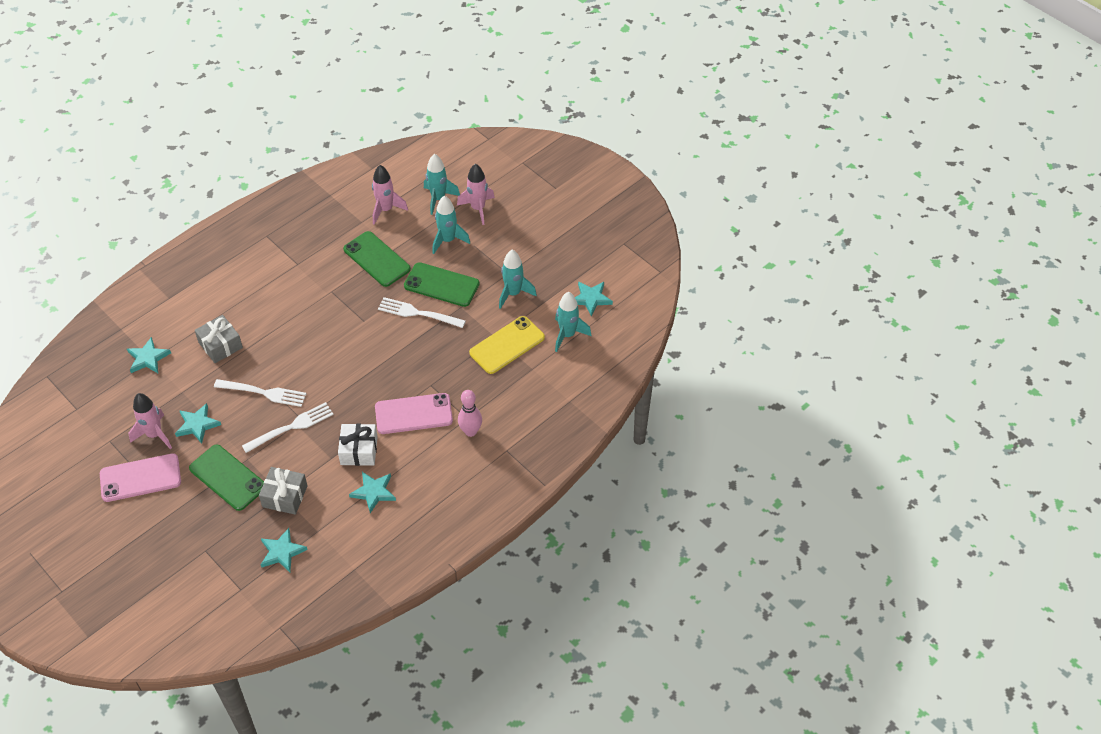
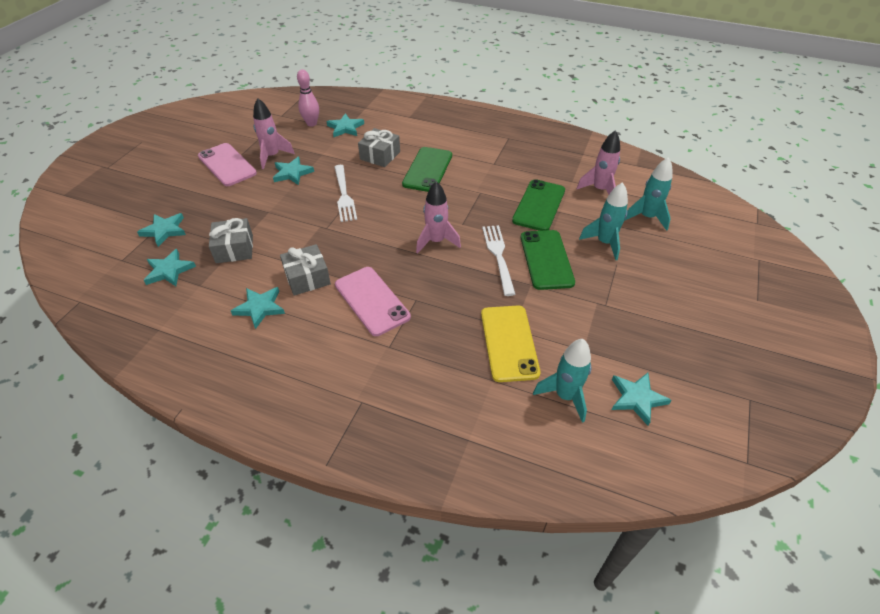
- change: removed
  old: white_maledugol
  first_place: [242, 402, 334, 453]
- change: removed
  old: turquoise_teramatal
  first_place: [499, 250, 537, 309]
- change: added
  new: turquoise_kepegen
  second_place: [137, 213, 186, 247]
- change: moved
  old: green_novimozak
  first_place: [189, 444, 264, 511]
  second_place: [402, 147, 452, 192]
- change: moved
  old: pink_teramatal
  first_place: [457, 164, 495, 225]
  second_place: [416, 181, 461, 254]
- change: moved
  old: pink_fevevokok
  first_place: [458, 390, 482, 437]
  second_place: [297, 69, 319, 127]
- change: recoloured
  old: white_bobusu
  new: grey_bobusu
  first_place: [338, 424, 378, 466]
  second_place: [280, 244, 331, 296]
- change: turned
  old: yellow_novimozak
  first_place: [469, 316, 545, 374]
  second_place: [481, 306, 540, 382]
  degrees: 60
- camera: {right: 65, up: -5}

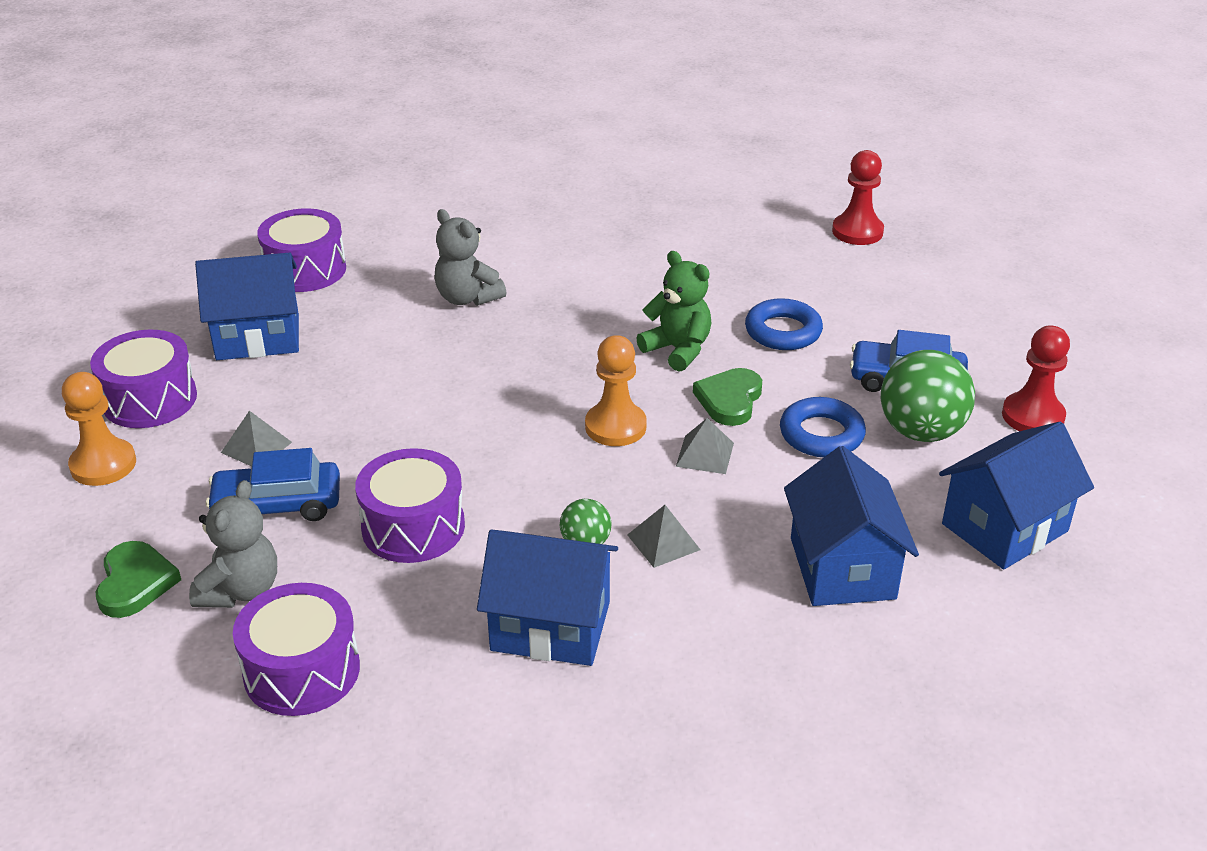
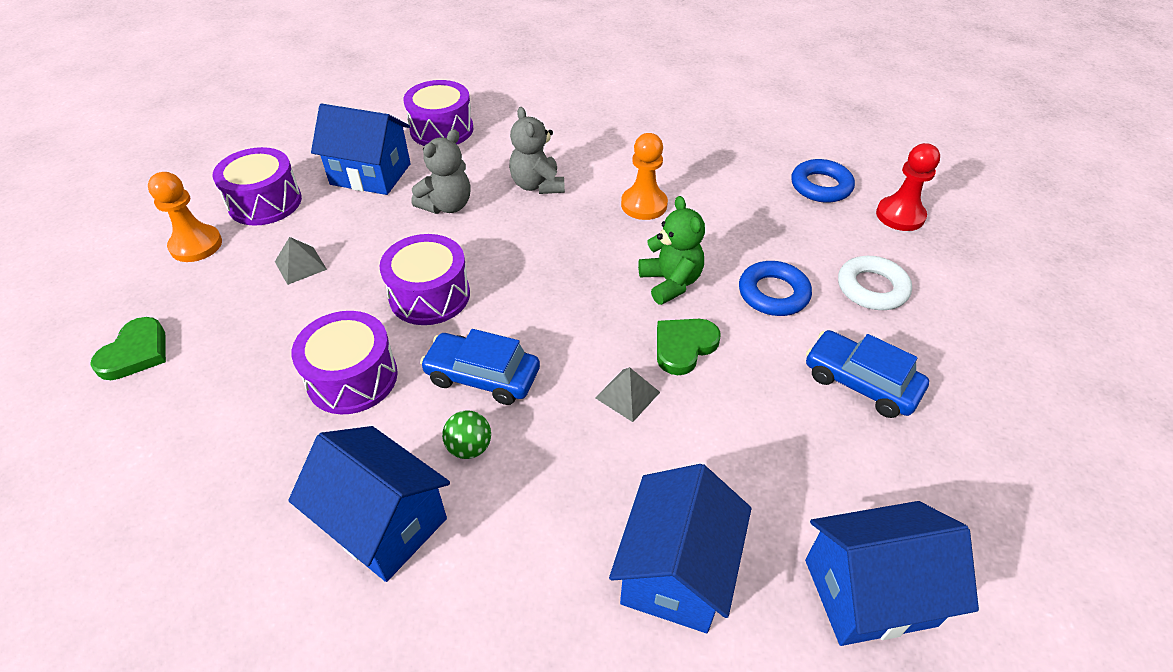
- change: removed
  old: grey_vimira
  first_place: [627, 505, 701, 568]
- change: removed
  old: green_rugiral
  first_place: [881, 350, 975, 442]
- change: removed
  old: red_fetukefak
  first_place: [1002, 325, 1070, 431]
- change: added
  new: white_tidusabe
  second_place: [838, 256, 912, 310]
- change: moved
  old: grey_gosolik
  first_place: [189, 480, 277, 608]
  second_place: [411, 129, 470, 214]
- change: moved
  old: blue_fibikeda
  first_place: [206, 448, 340, 521]
  second_place: [420, 329, 540, 405]
- change: moved
  old: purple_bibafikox
  first_place: [233, 583, 360, 716]
  second_place: [379, 234, 470, 325]
- change: moved
  old: orange_fetukefak
  first_place: [585, 335, 647, 446]
  second_place: [621, 133, 668, 220]
- change: moved
  old: blue_tidusabe
  first_place: [780, 397, 866, 457]
  second_place: [792, 159, 855, 203]
- camera: {right: 25, up: 10}

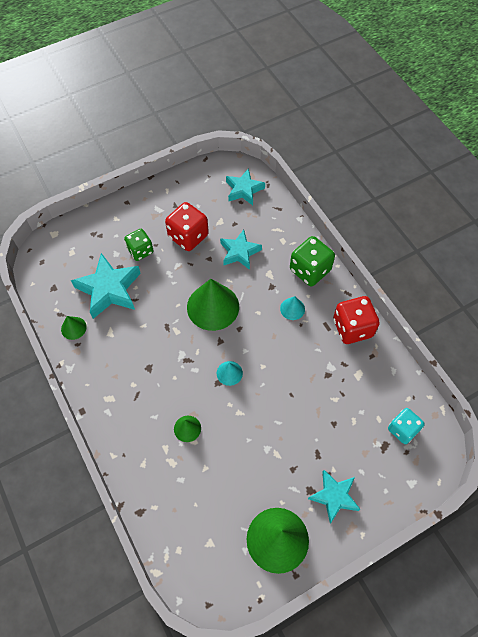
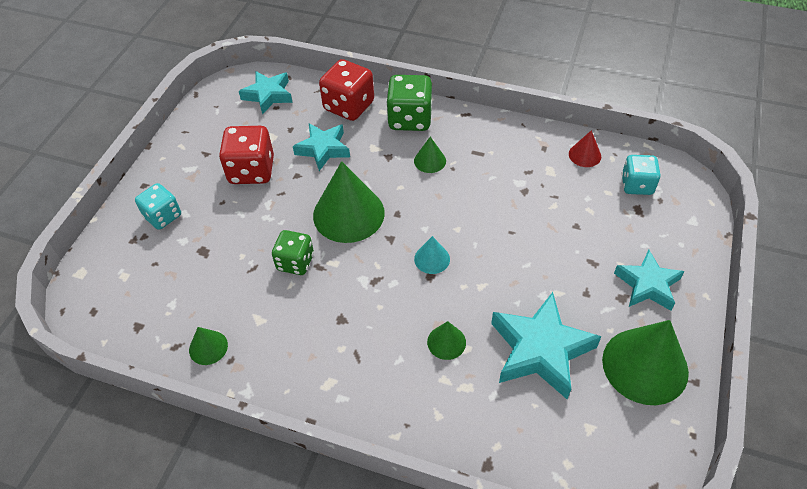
- change: added
  new: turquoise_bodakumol
  second_place: [135, 183, 181, 230]
- change: added
  new: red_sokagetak
  second_place: [569, 130, 601, 167]
- change: moved
  old: turquoise_kepegen
  first_place: [71, 253, 141, 319]
  second_place: [491, 292, 602, 399]
- change: moved
  old: green_bodakumol
  first_place: [124, 229, 154, 261]
  second_place: [272, 230, 314, 275]
- change: moved
  old: red_bodakumol
  first_place: [333, 296, 380, 344]
  second_place: [319, 59, 374, 121]
- change: recoloured
  old: turquoise_sokagetak
  new: green_sokagetak
  first_place: [280, 296, 305, 320]
  second_place: [414, 137, 446, 173]
- camera: {right: -40, up: -10}

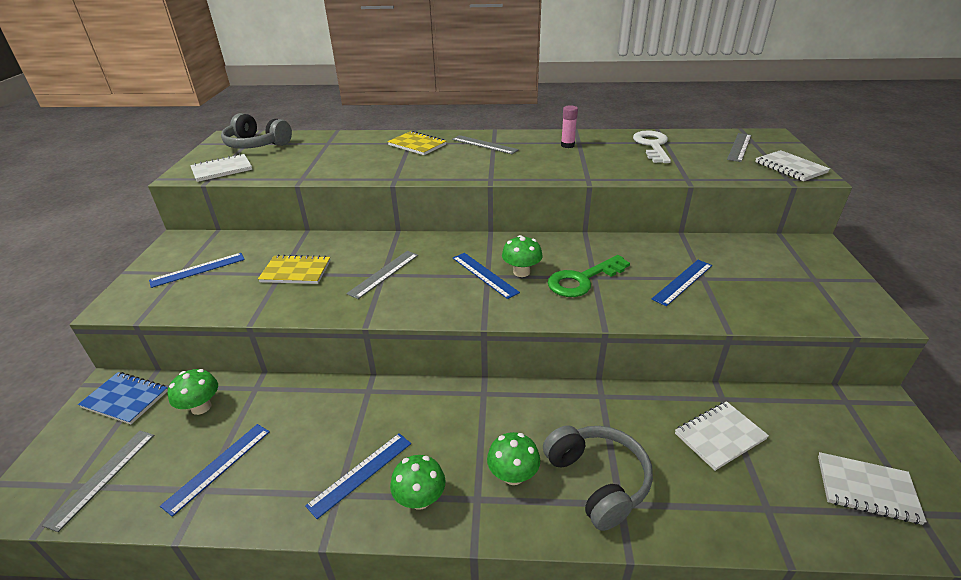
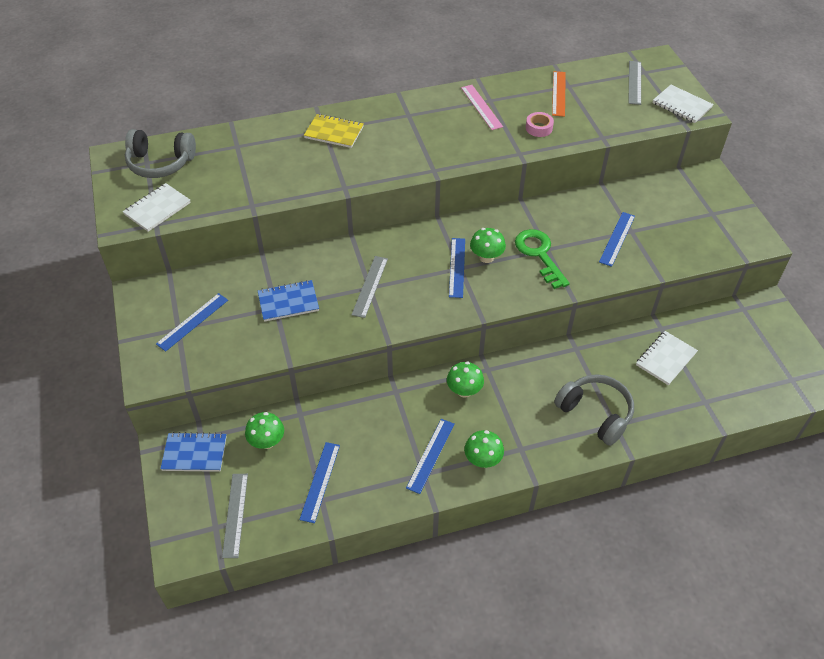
- change: removed
  old: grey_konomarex
  first_place: [452, 135, 519, 154]
- change: removed
  old: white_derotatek
  first_place: [818, 452, 927, 525]
- change: added
  new: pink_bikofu
  second_place: [526, 112, 554, 137]
- change: moved
  old: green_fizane
  first_place: [487, 432, 540, 485]
  second_place: [447, 361, 484, 398]
- change: replaced
  old: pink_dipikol
  new: pink_konomarex
  first_place: [561, 105, 578, 148]
  second_place: [461, 85, 503, 130]
- change: replaced
  old: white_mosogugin
  new: orange_konomarex
  first_place: [633, 130, 671, 163]
  second_place: [552, 71, 566, 117]
- change: recoloured
  old: yellow_derotatek
  new: blue_derotatek
  first_place: [258, 255, 331, 284]
  second_place: [258, 280, 319, 322]
- change: turned
  old: blue_konomarex
  first_place: [453, 253, 520, 299]
  second_place: [449, 238, 465, 298]
  degrees: 60
- change: turned
  old: green_mosogugin
  first_place: [548, 255, 630, 297]
  second_place: [515, 229, 570, 289]
  degrees: 120
- camera: {right: -20, up: 15}

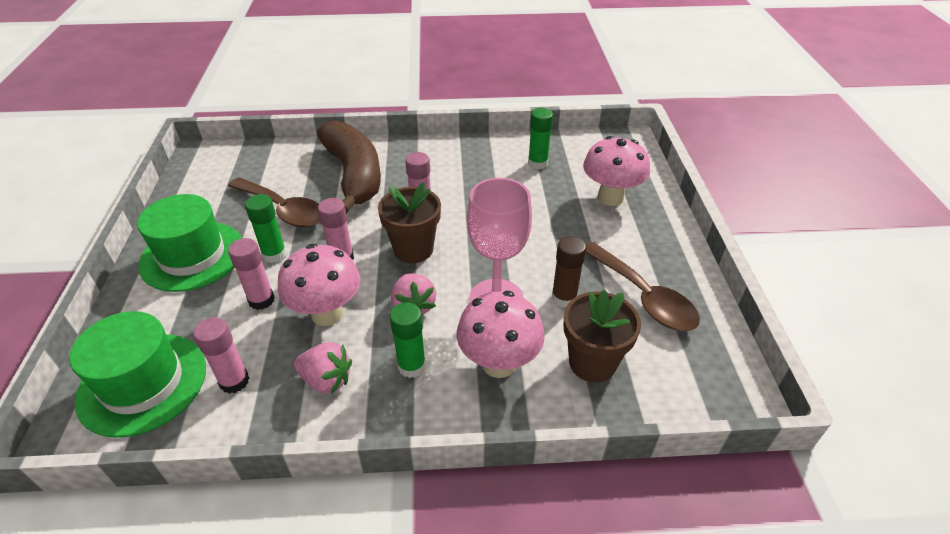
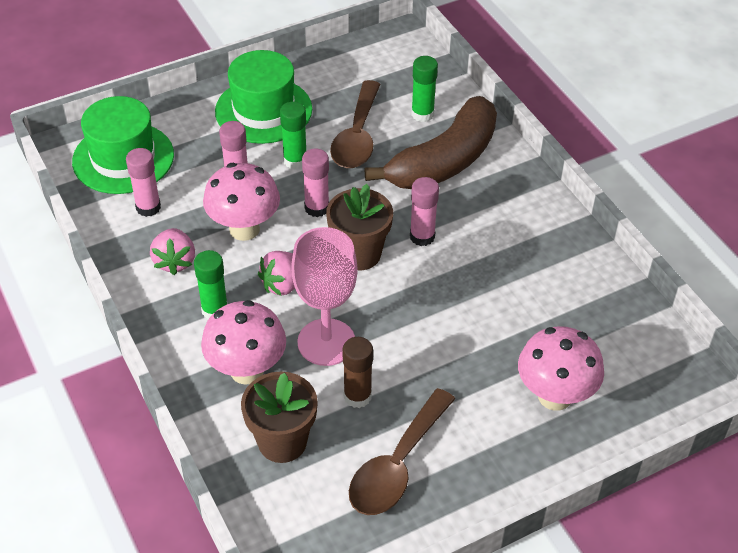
- change: moved
  old: green_dipikol
  first_place: [528, 108, 553, 169]
  second_place: [411, 56, 438, 122]
- camera: {right: 65, up: 5}

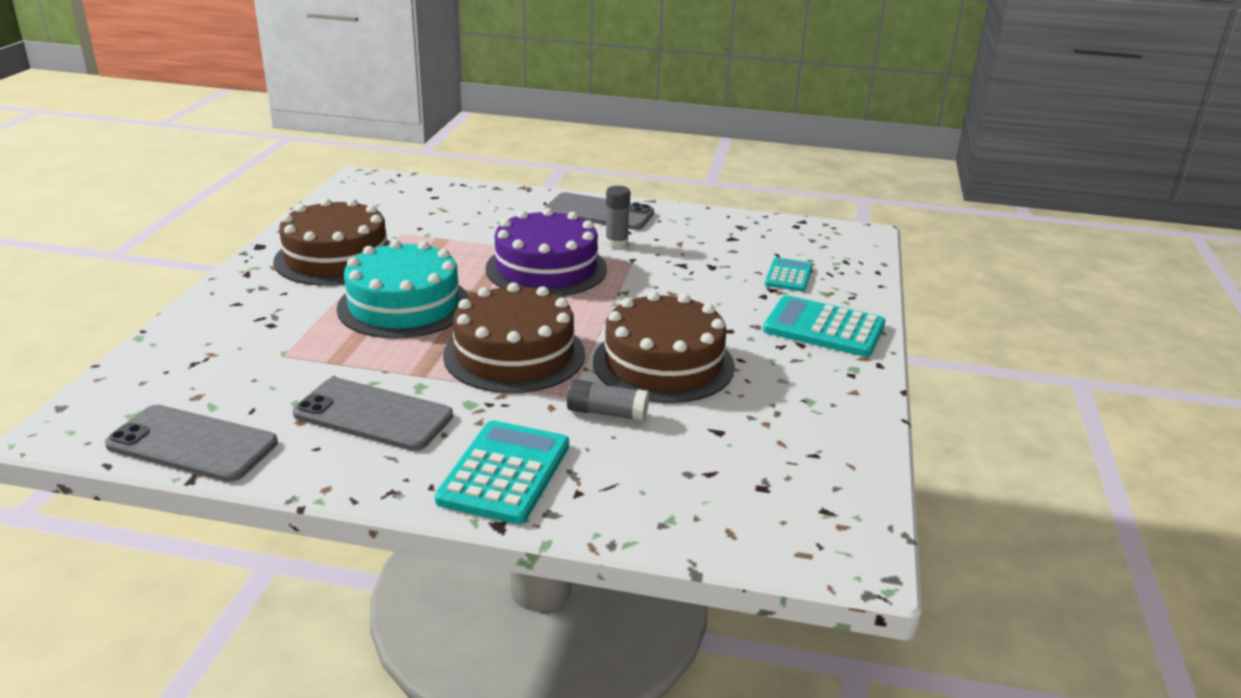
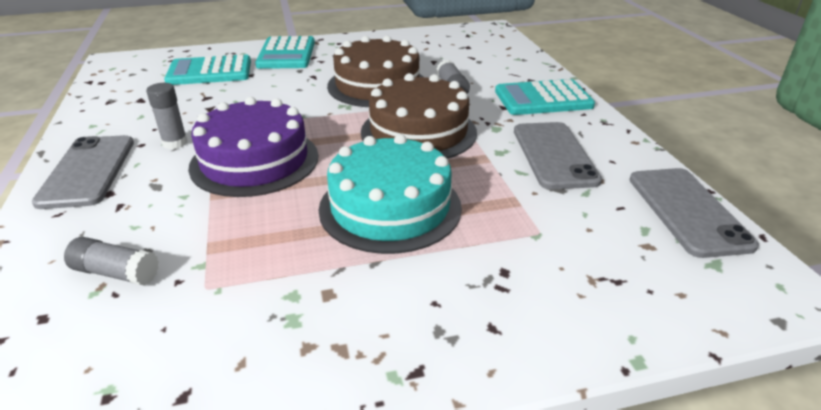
- change: removed
  old: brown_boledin
  first_place: [273, 198, 390, 286]
- change: added
  new: grey_dipikol
  second_place: [64, 237, 159, 286]
- change: resized
  old: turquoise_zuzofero
  first_place: [765, 257, 813, 292]
  second_place: [164, 54, 251, 85]
  factor: 1.67
- camera: {right: -115, up: 5}

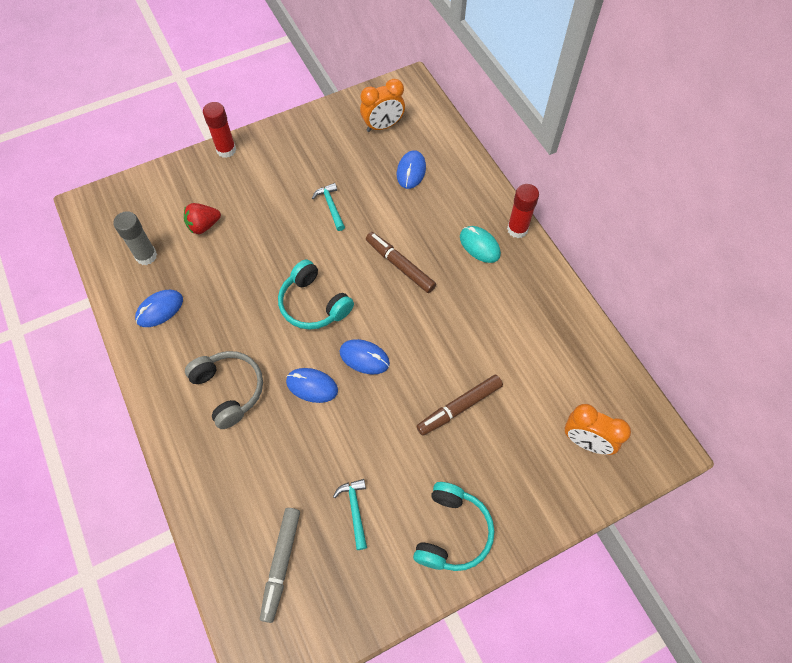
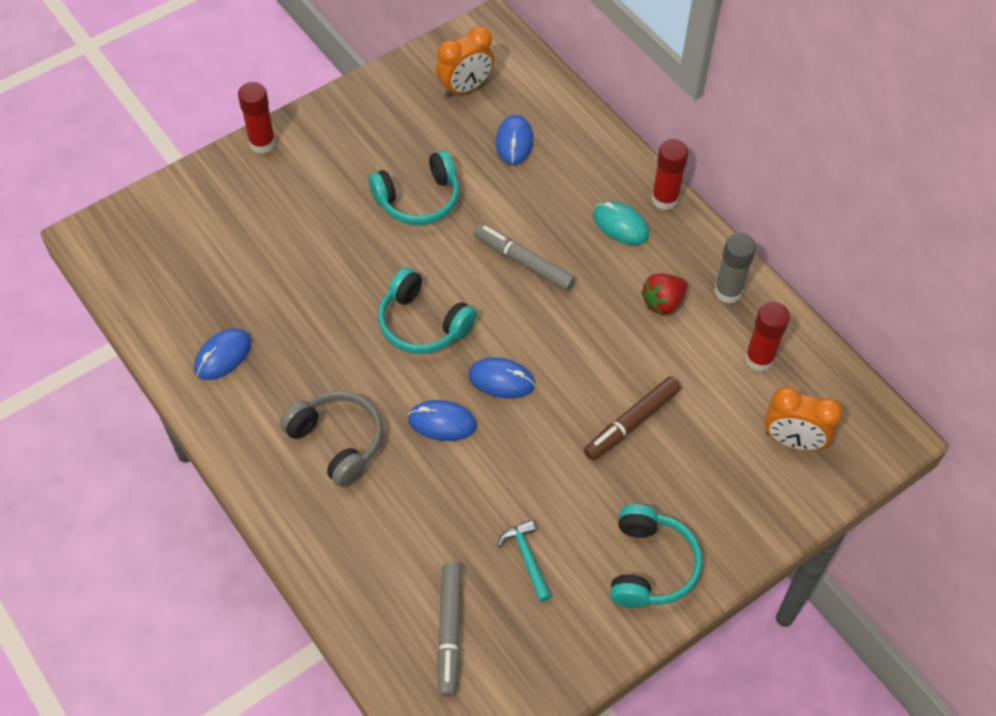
- change: added
  new: red_dipikol
  second_place: [745, 302, 790, 372]
- change: moved
  old: grey_dipikol
  first_place: [114, 211, 157, 265]
  second_place: [714, 233, 756, 304]
- change: moved
  old: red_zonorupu
  first_place: [184, 203, 221, 234]
  second_place: [641, 274, 687, 315]
- change: replaced
  old: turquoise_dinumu
  new: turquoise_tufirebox
  first_place: [312, 183, 345, 231]
  second_place: [369, 150, 459, 225]
- change: recoloured
  old: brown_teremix
  new: grey_teremix
  first_place: [366, 232, 436, 293]
  second_place: [474, 224, 575, 291]
- camera: {right: -10, up: -5}

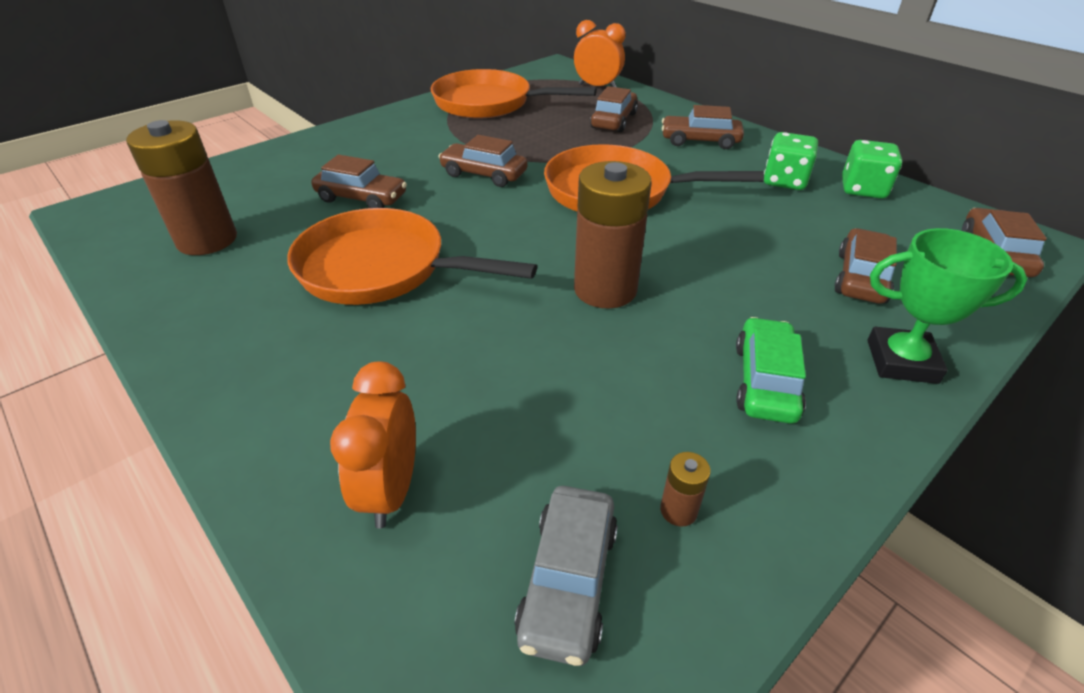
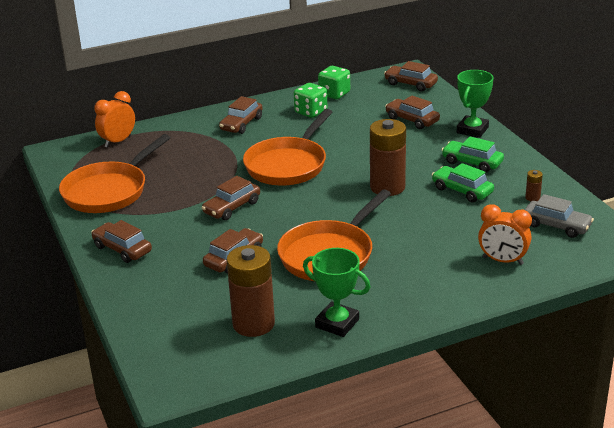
- change: added
  new: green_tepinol
  second_place: [303, 248, 370, 337]
- change: added
  new: green_fibikeda
  second_place: [432, 163, 494, 202]
- change: moved
  old: brown_fibikeda
  first_place: [590, 86, 638, 132]
  second_place: [91, 220, 152, 263]
- camera: {right: -70, up: -10}

